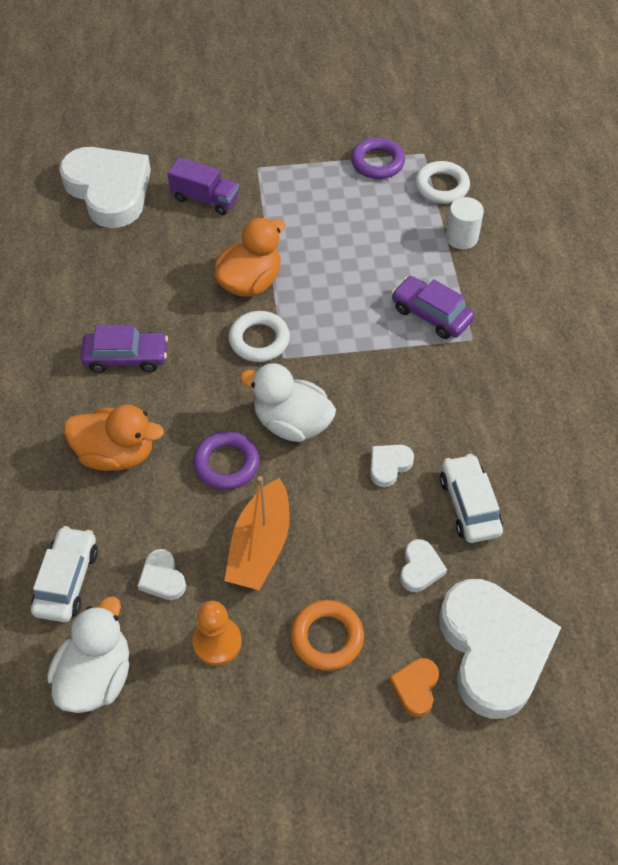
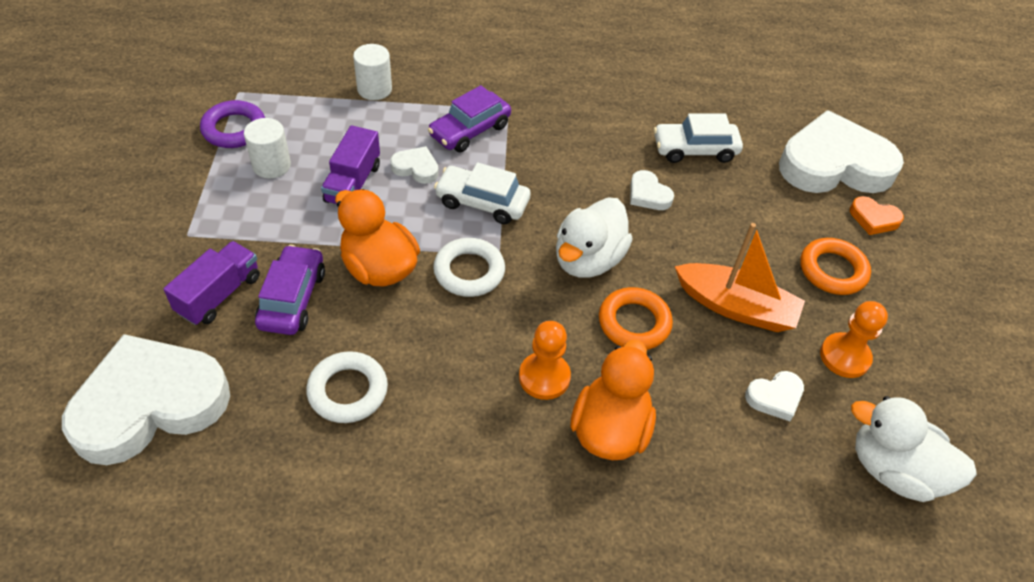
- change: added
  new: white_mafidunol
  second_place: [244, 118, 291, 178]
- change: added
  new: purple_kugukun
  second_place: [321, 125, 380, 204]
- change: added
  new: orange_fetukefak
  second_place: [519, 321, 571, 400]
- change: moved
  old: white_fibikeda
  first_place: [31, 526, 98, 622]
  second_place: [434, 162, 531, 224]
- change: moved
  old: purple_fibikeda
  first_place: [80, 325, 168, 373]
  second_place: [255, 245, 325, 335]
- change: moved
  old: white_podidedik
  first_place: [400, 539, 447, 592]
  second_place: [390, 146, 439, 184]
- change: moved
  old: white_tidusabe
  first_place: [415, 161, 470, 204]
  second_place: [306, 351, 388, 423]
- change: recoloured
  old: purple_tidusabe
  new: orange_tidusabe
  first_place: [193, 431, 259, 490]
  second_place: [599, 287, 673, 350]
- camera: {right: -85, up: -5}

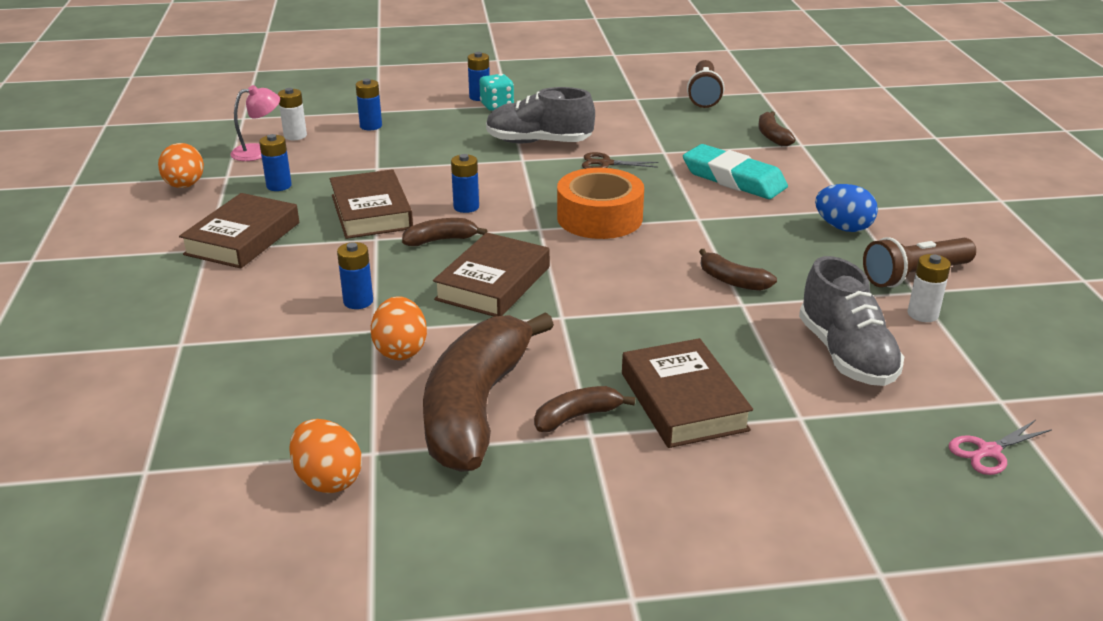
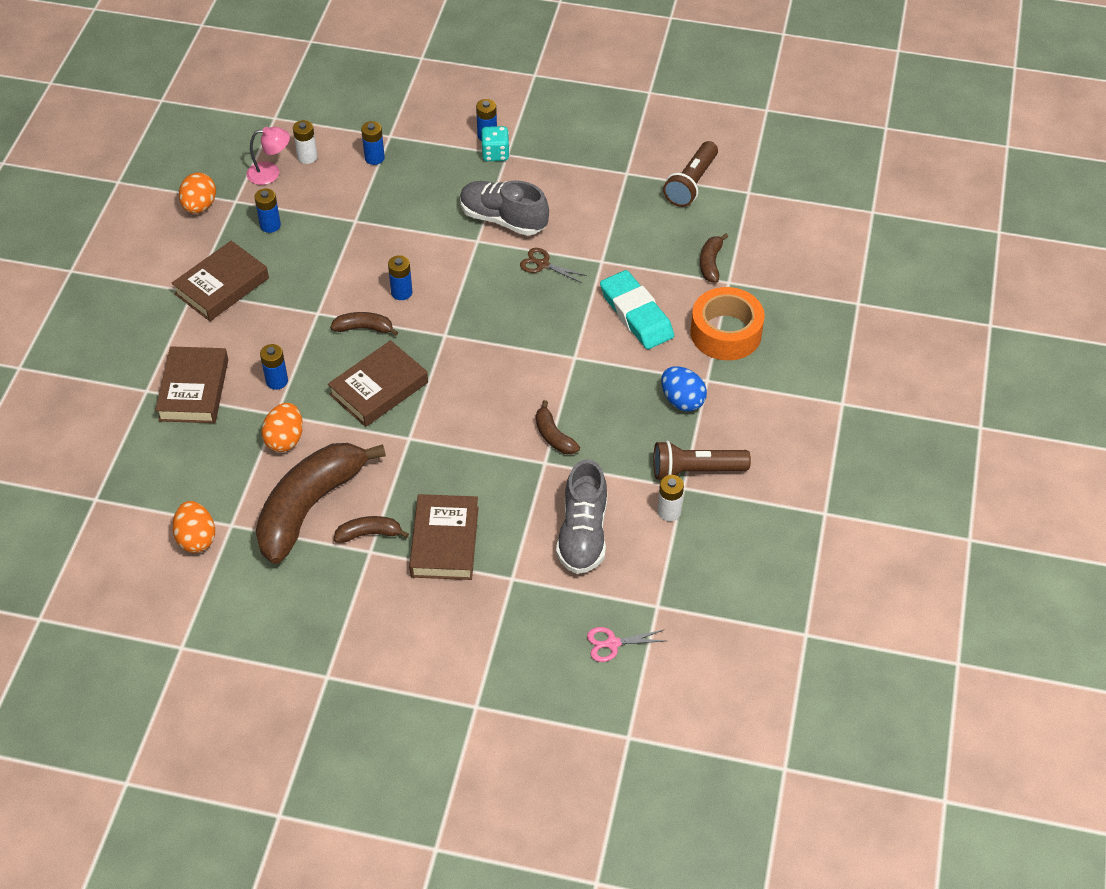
- change: moved
  old: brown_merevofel
  first_place: [330, 169, 413, 239]
  second_place: [155, 346, 228, 423]
- change: moved
  old: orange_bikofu
  first_place: [557, 168, 644, 239]
  second_place: [691, 287, 765, 360]
- camera: {right: 20, up: 20}

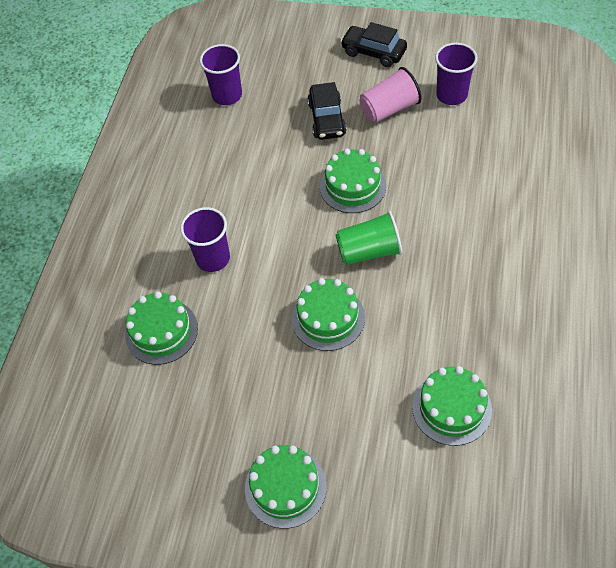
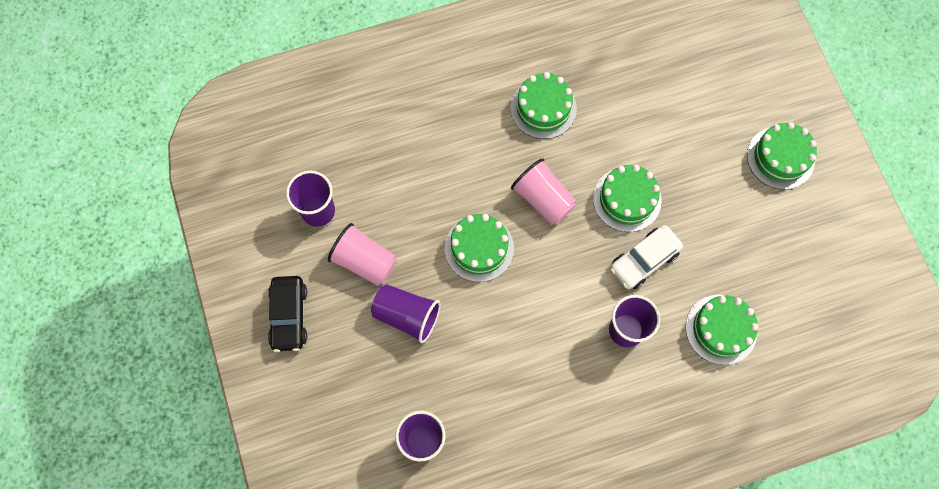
- change: added
  new: white_fibikeda
  second_place: [610, 225, 683, 289]
- change: moved
  old: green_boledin
  first_place: [412, 366, 492, 446]
  second_place: [510, 72, 577, 139]
- change: replaced
  old: black_fibikeda
  new: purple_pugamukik
  first_place: [308, 82, 347, 140]
  second_place: [371, 284, 441, 343]
- change: recoloured
  old: green_pugamukik
  new: pink_pugamukik
  first_place: [336, 211, 402, 265]
  second_place: [511, 158, 577, 225]
- camera: {right: -125, up: 15}

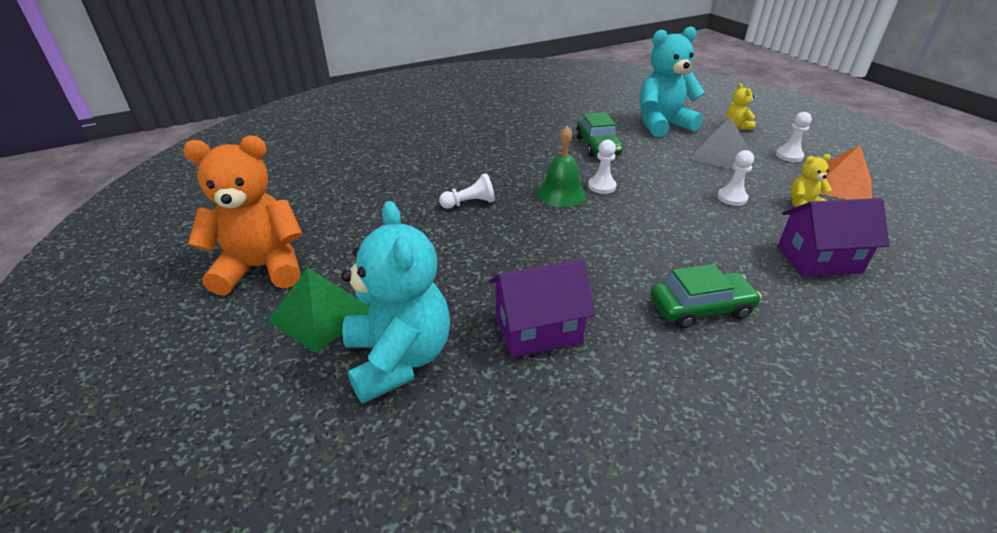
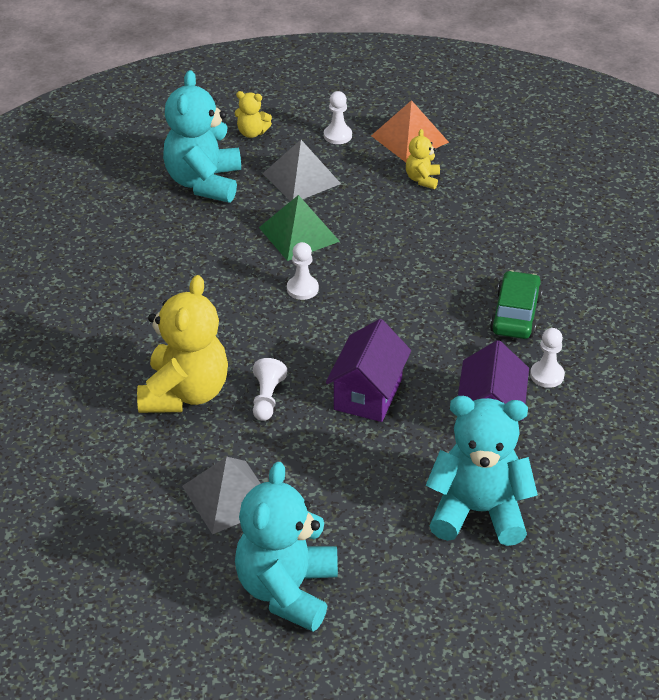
- change: removed
  old: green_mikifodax
  first_place: [537, 126, 586, 207]
- change: removed
  old: green_fibikeda
  first_place: [576, 112, 623, 157]
- change: added
  new: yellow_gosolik
  second_place: [137, 275, 228, 413]
- change: added
  new: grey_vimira
  second_place: [182, 457, 261, 534]
- change: moved
  old: green_vimira
  first_place: [267, 267, 369, 353]
  second_place: [259, 195, 340, 261]
- change: moved
  old: white_fetukefak
  first_place: [717, 150, 754, 206]
  second_place: [530, 328, 565, 388]
- change: moved
  old: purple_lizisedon
  first_place: [777, 198, 889, 277]
  second_place: [326, 319, 411, 422]
- change: recoloured
  old: orange_gosolik
  new: turquoise_gosolik
  first_place: [183, 136, 302, 295]
  second_place: [235, 462, 338, 631]
- camera: {right: -65, up: 5}

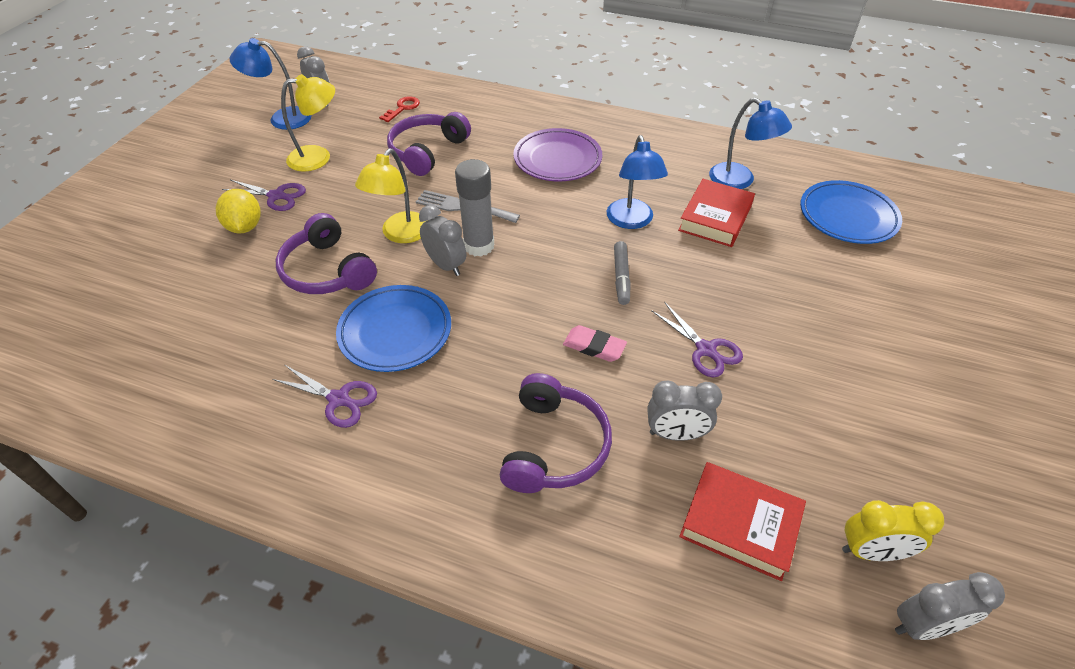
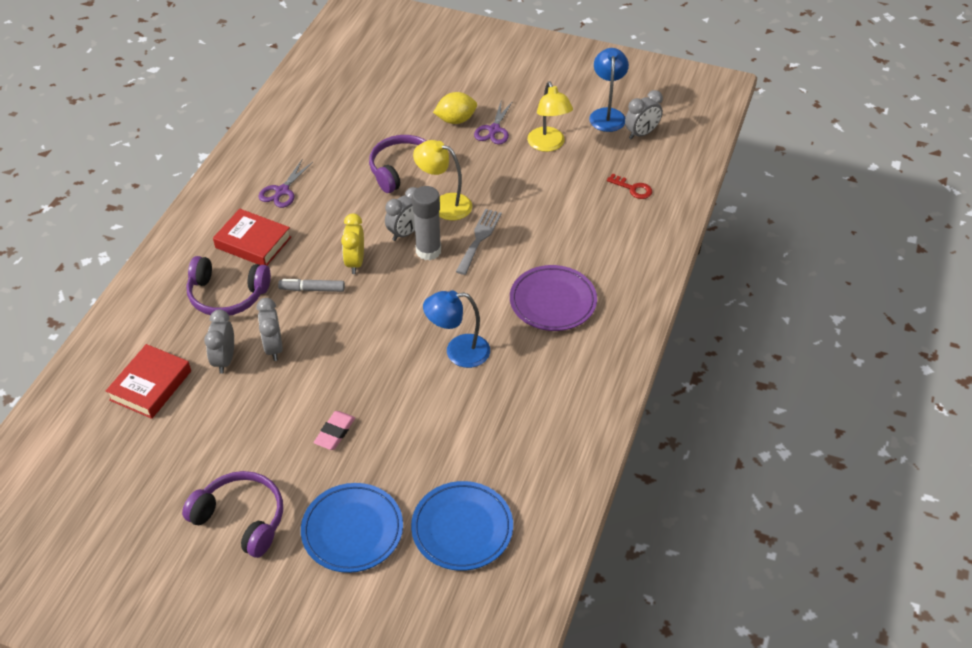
- change: removed
  old: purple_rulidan
  first_place: [651, 302, 743, 377]
- change: removed
  old: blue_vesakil
  first_place: [709, 98, 792, 189]
- change: moved
  old: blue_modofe
  first_place: [336, 285, 451, 372]
  second_place: [301, 483, 403, 573]
- change: moved
  old: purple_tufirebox
  first_place: [387, 112, 471, 176]
  second_place: [182, 471, 283, 558]
- change: moved
  old: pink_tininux
  first_place: [563, 325, 627, 362]
  second_place: [314, 411, 355, 450]
- change: moved
  old: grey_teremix
  first_place: [614, 241, 631, 305]
  second_place: [278, 279, 345, 292]
- change: moved
  old: red_merevofel
  first_place: [678, 179, 755, 247]
  second_place: [213, 209, 291, 265]
- change: moved
  old: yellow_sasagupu
  first_place: [842, 500, 944, 561]
  second_place: [341, 214, 364, 274]
- change: moved
  old: grey_sasagupu
  first_place: [895, 572, 1005, 640]
  second_place: [256, 298, 283, 361]
- camera: {right: 90, up: 0}

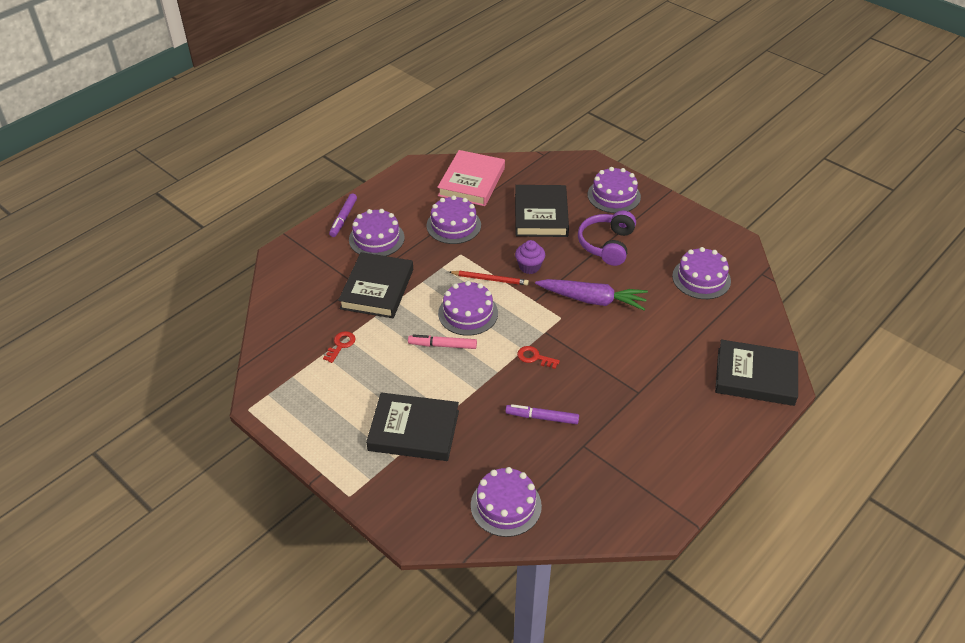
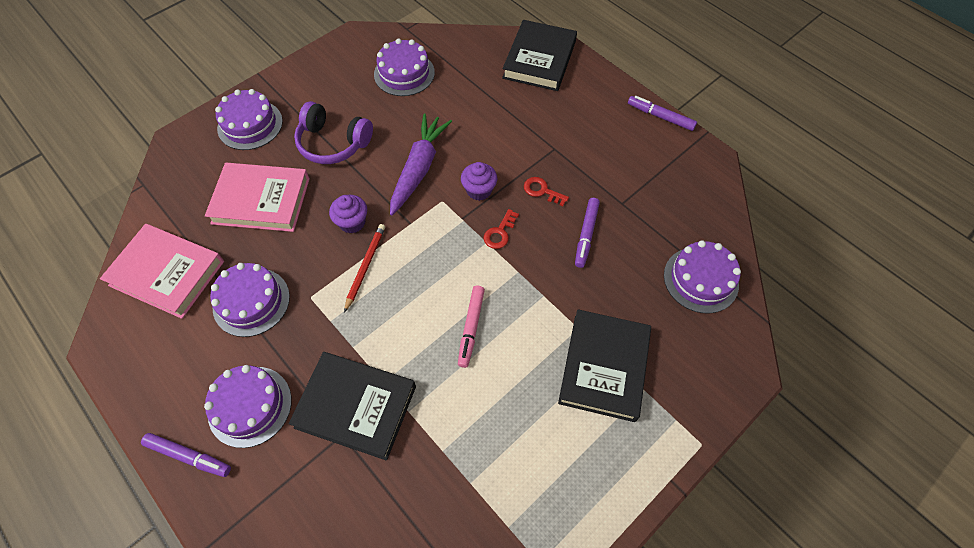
- change: removed
  old: purple_boledin
  first_place: [438, 281, 498, 336]
- change: added
  new: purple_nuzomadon
  second_place: [461, 162, 497, 201]
- change: added
  new: purple_teremix
  second_place: [628, 96, 697, 131]
- change: moved
  old: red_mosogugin
  first_place: [323, 331, 356, 363]
  second_place: [524, 177, 569, 206]
- change: recoloured
  old: black_merevofel
  new: pink_merevofel
  first_place: [515, 185, 569, 237]
  second_place: [205, 163, 310, 232]
- camera: {right: -85, up: 15}

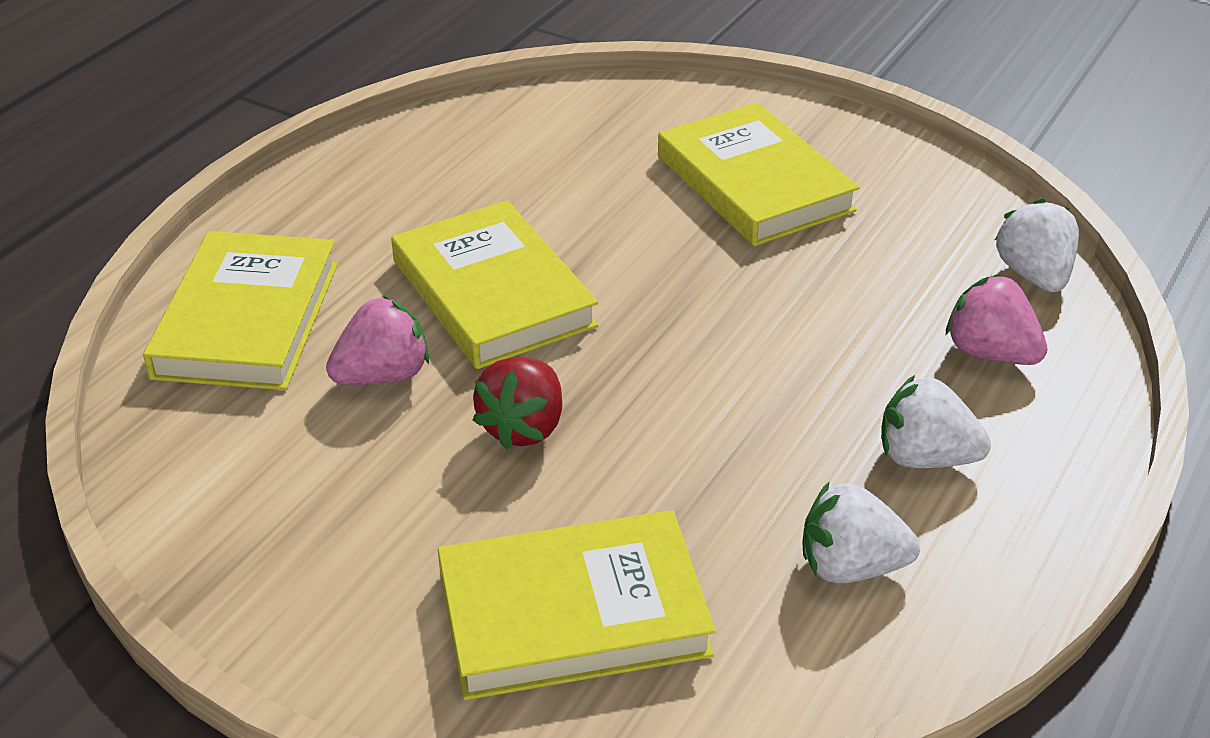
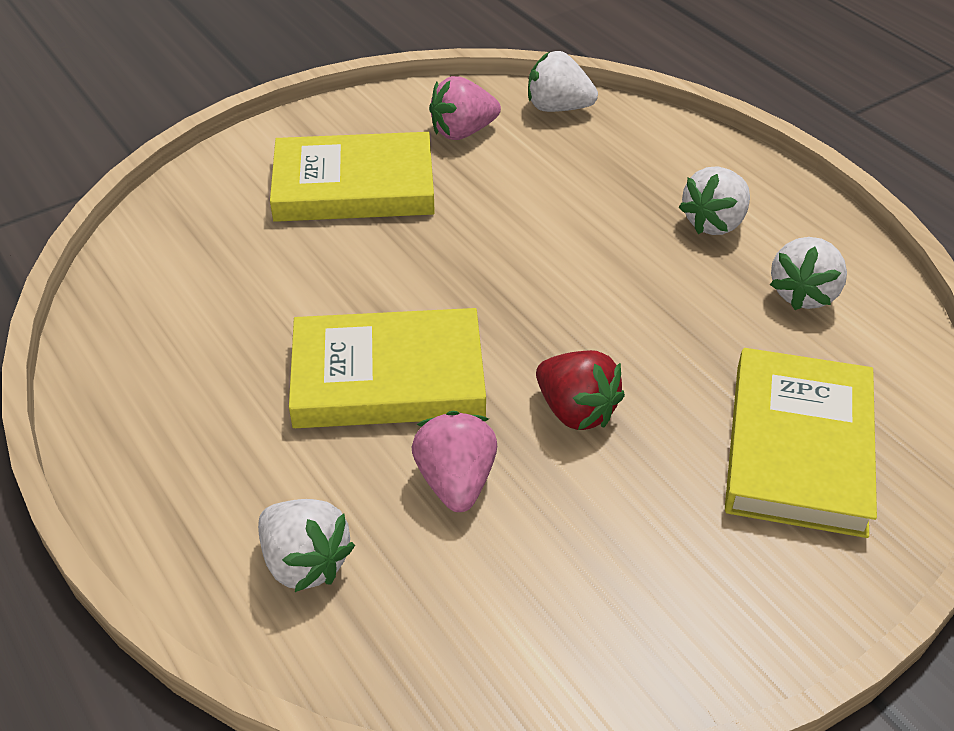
- change: moved
  old: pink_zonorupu
  first_place: [946, 275, 1048, 365]
  second_place: [429, 76, 501, 140]
- change: replaced
  old: yellow_merevofel
  new: white_zonorupu
  first_place: [143, 231, 338, 390]
  second_place: [258, 499, 355, 592]
- camera: {right: -65, up: 5}

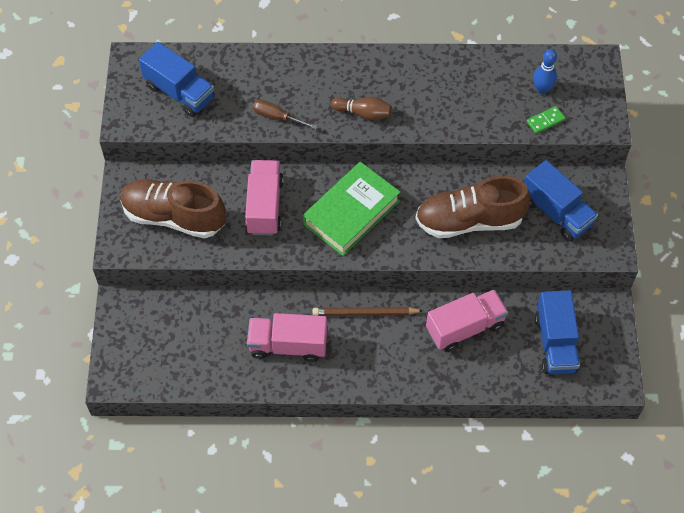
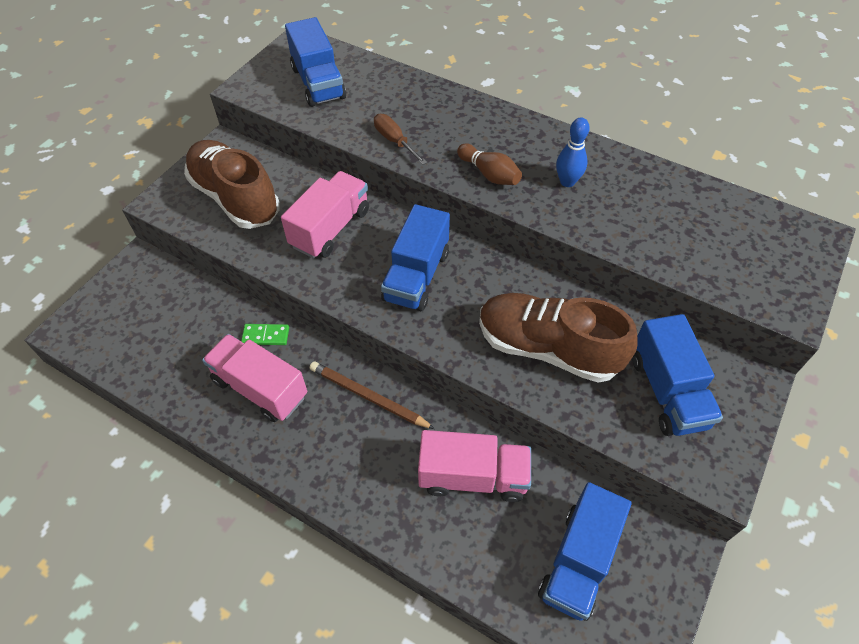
- change: moved
  old: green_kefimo
  first_place: [527, 106, 565, 134]
  second_place: [241, 324, 289, 345]
- change: moved
  old: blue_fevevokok
  first_place: [533, 49, 557, 94]
  second_place: [556, 118, 590, 187]
- change: replaced
  old: green_merevofel
  new: blue_kugukun
  first_place: [303, 162, 401, 256]
  second_place: [381, 204, 450, 311]
- camera: {right: 30, up: -5}

